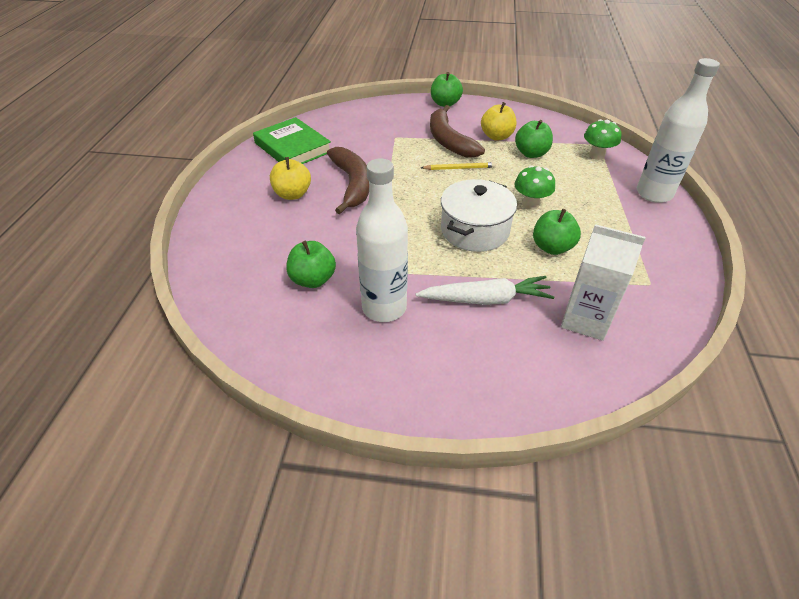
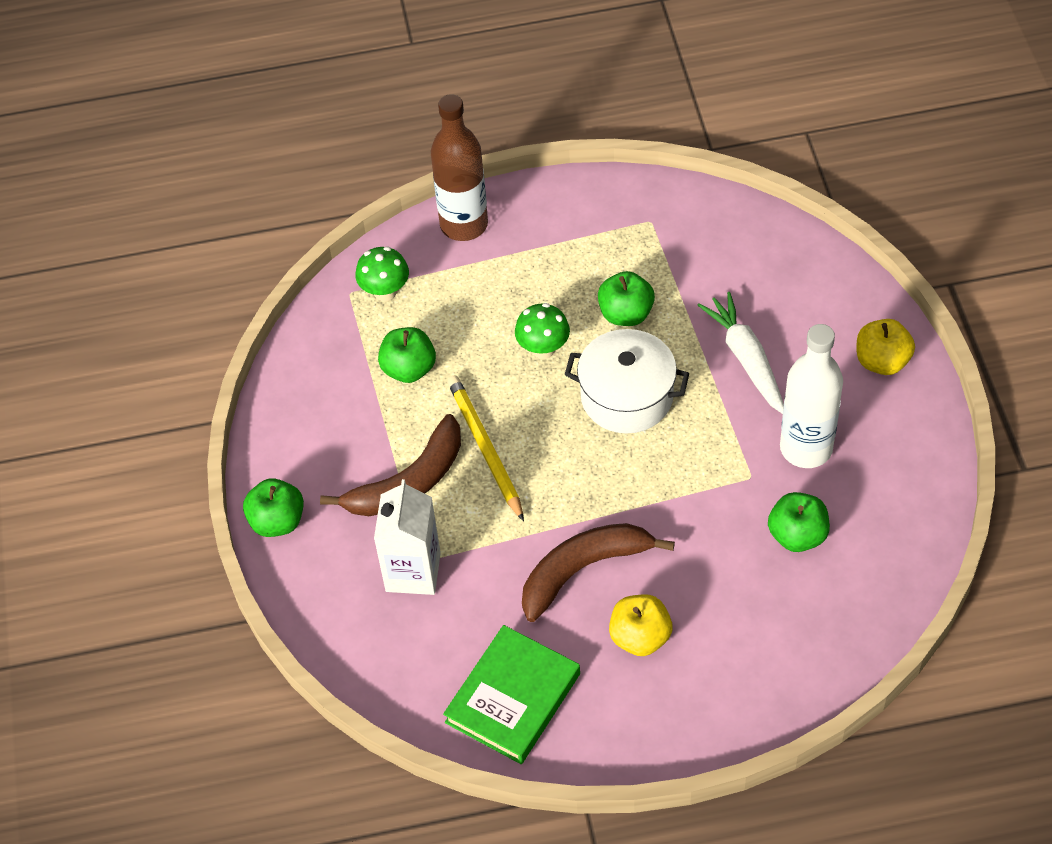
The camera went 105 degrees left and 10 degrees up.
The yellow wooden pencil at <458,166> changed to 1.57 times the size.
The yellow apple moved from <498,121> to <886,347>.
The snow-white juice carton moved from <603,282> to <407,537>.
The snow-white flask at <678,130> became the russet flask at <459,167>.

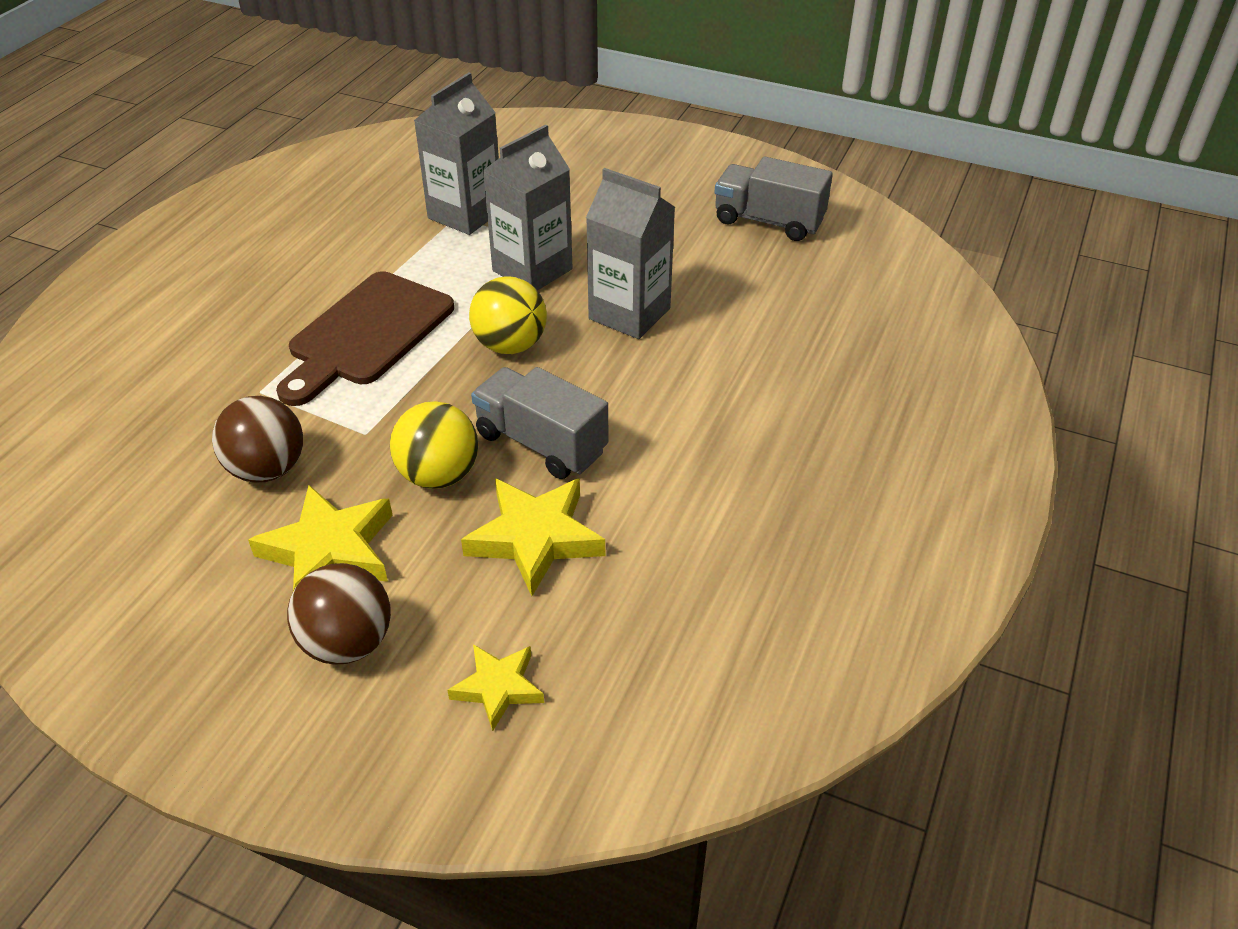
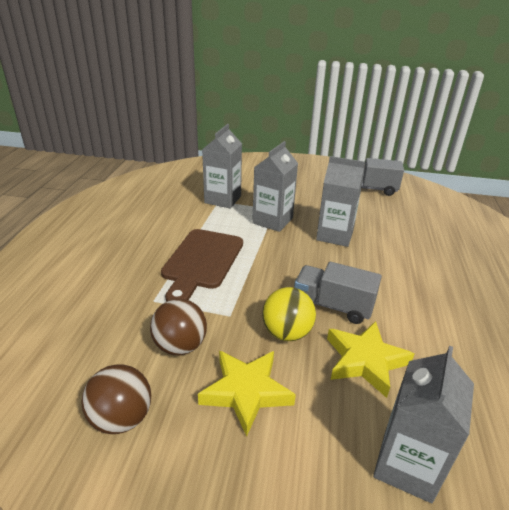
The camera went 15 degrees left and 10 degrees down.
The russet sphere moved from <339,614> to <116,399>.
The yellow five-pointed star at <495,687> was replaced by the ash-grey juice carton at <423,424>.
The yellow sphere at <508,315> disappeared.

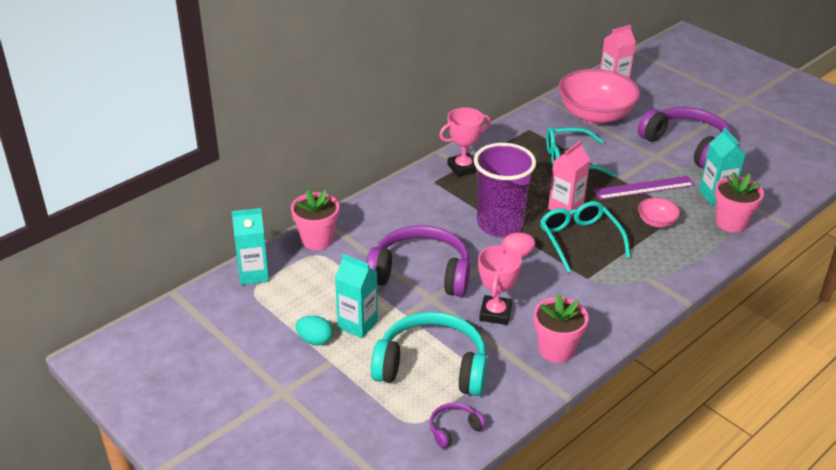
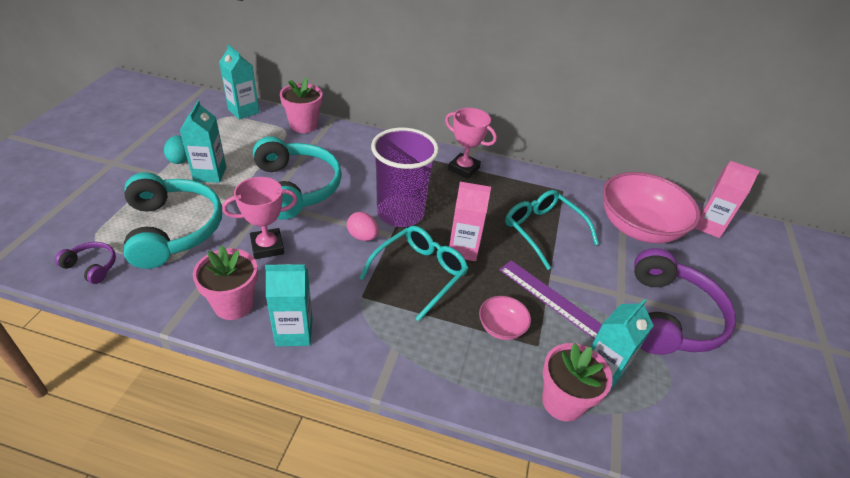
The camera went 55 degrees right and 5 degrees up.
The violet headset at <418,261> became the teal headset at <297,178>.
The teal juice carton at <289,305> appeared.

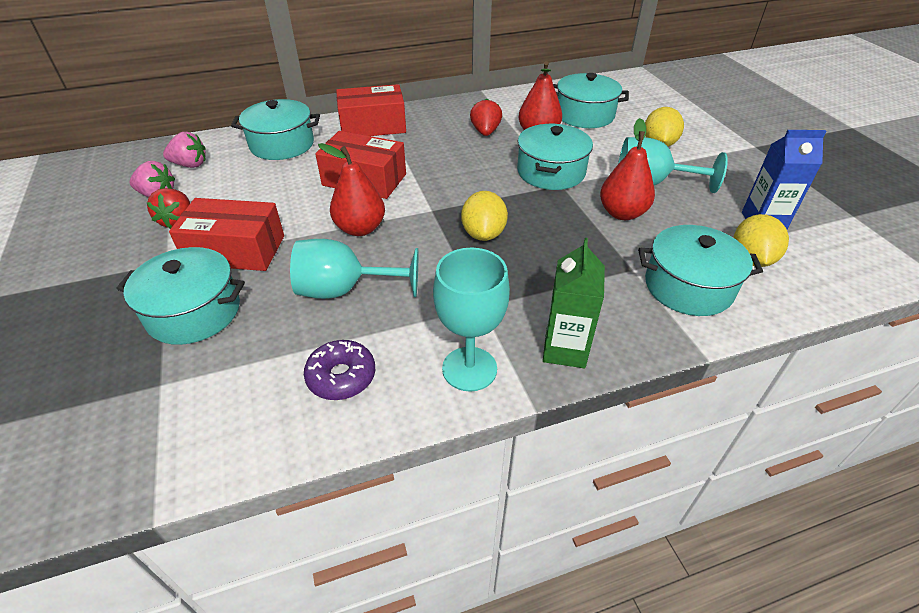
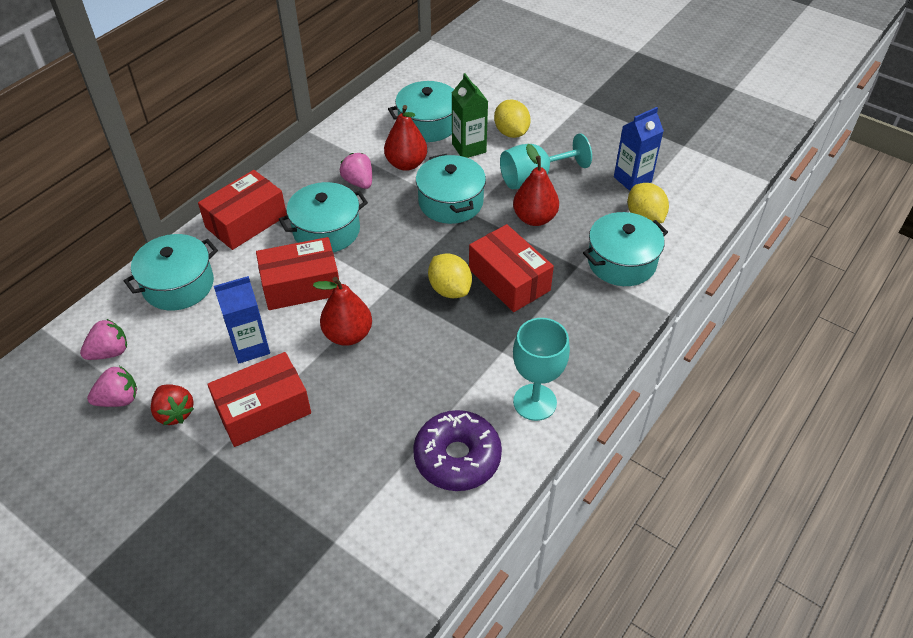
The camera went 35 degrees left and 5 degrees up.
The teal pot moved from <180,296> to <323,217>.
The teal goblet at <354,269> disappeared.
The violet donut at <339,370> changed to 1.54 times the size.
The crimson strawberry at <486,117> became the rose-pink strawberry at <356,171>.
The leaf-green juice carton moved from <574,303> to <470,115>.
The blue juice carton at <242,319> appeared.
The crimson package at <511,268> appeared.

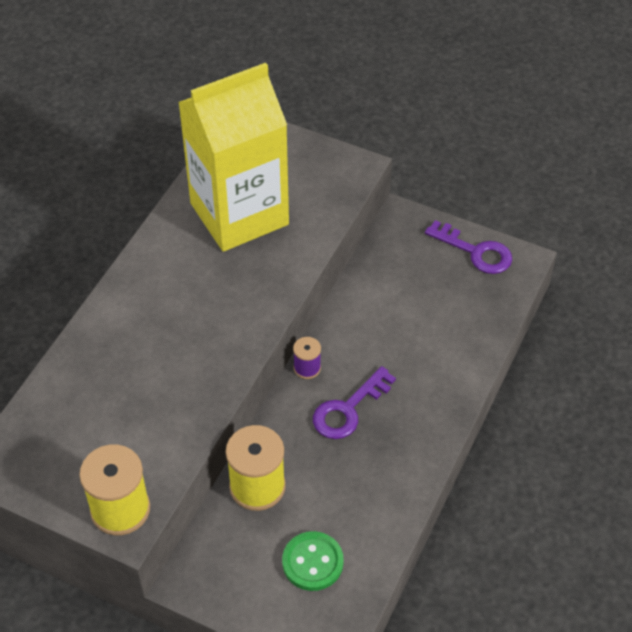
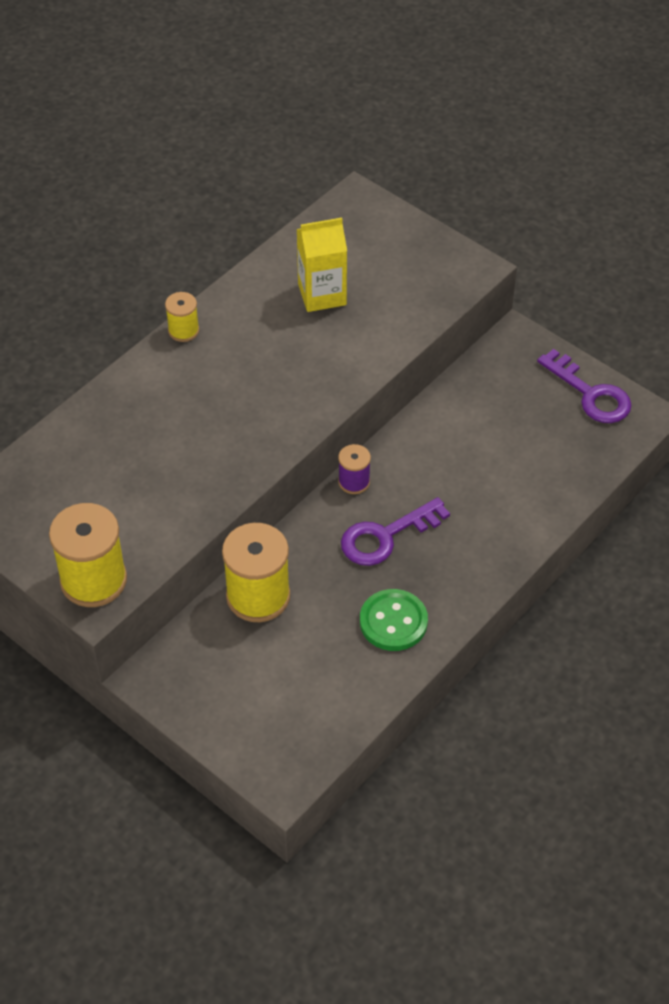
The camera went 15 degrees right and 0 degrees up.
The yellow juice carton at <233,157> changed to 0.47 times the size.
The leaf-green button moved from <313,561> to <394,620>.
The yellow spool at <182,317> appeared.

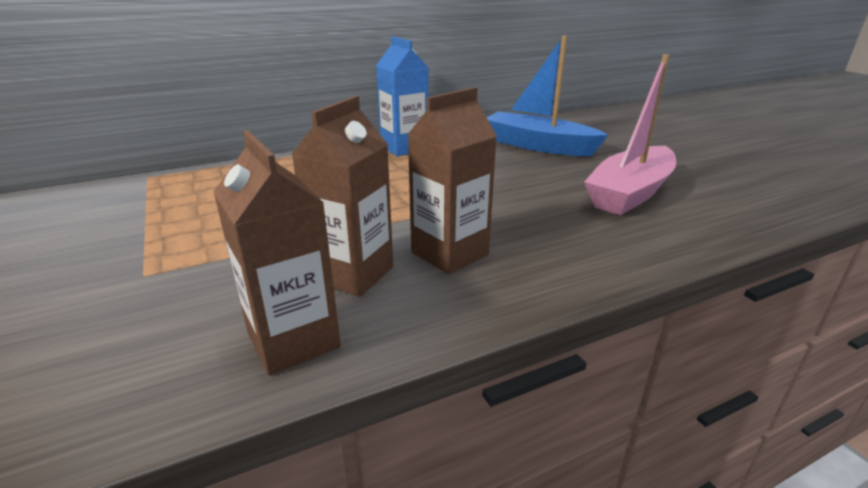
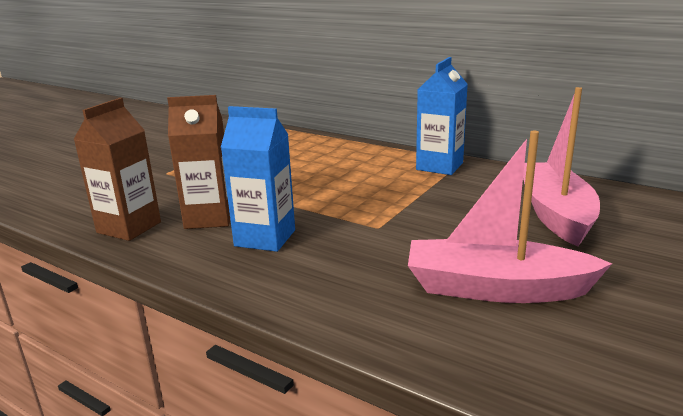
The camera went 60 degrees right and 5 degrees down.
The russet juice carton at <452,180> became the blue juice carton at <258,179>.
The blue boat at <547,95> became the rose-pink boat at <561,167>.

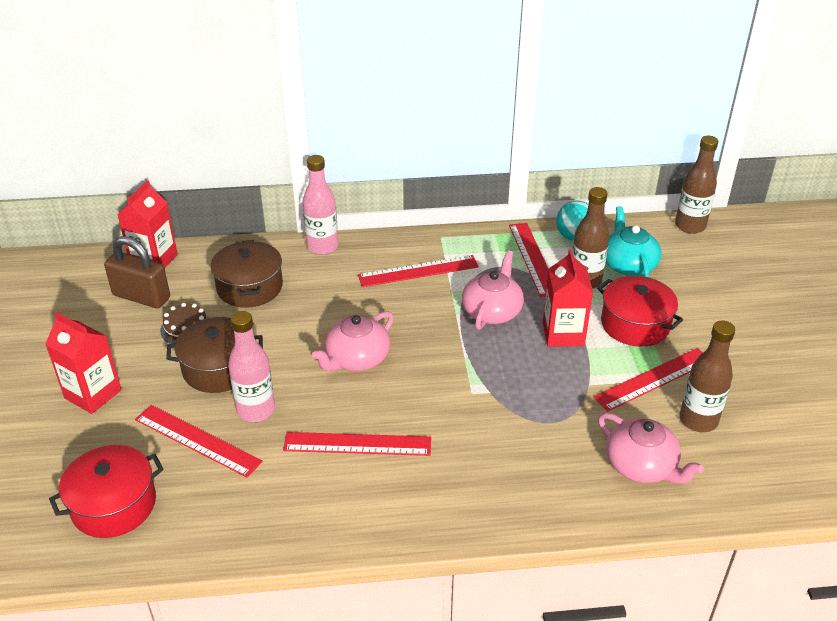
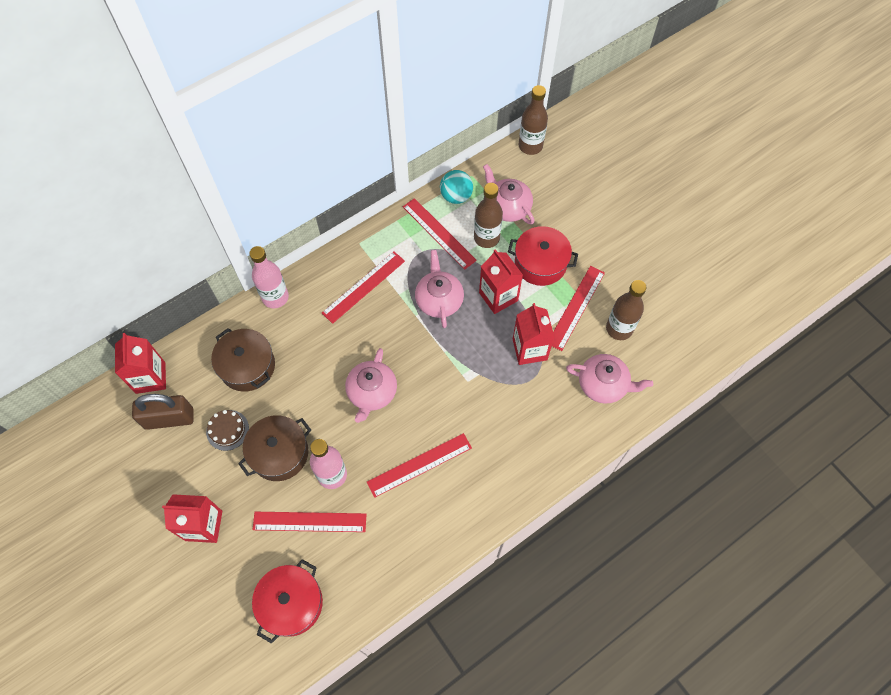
The camera went 30 degrees left and 25 degrees up.
The teal china teapot at <633,241> became the rose-pink china teapot at <509,194>.
The crimson juice carton at <533,334> appeared.

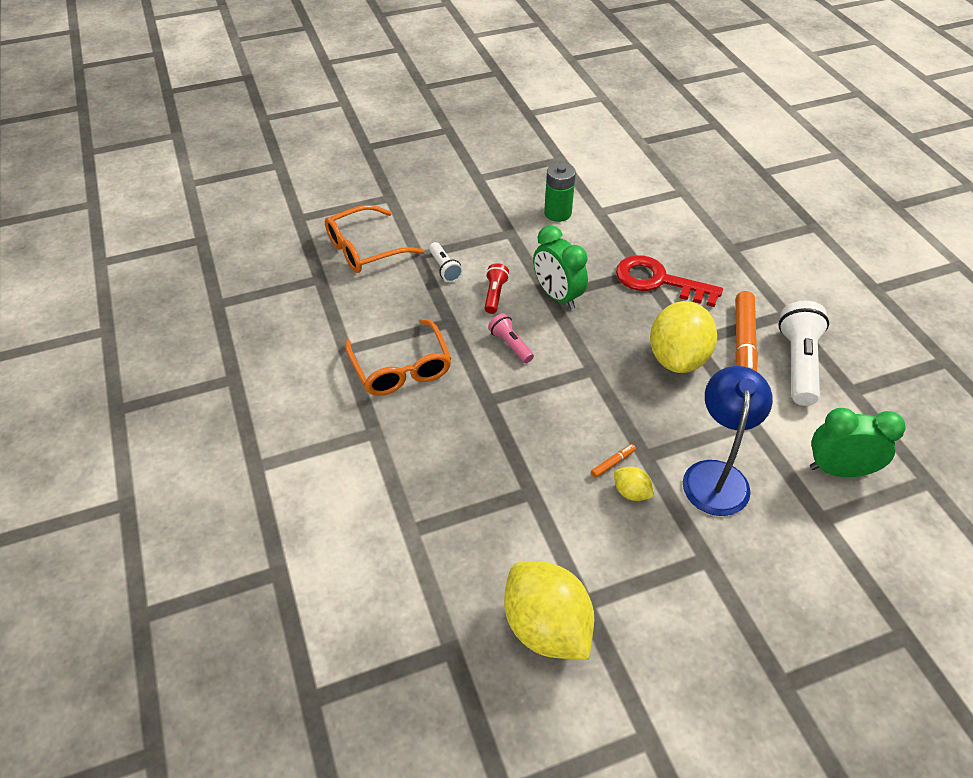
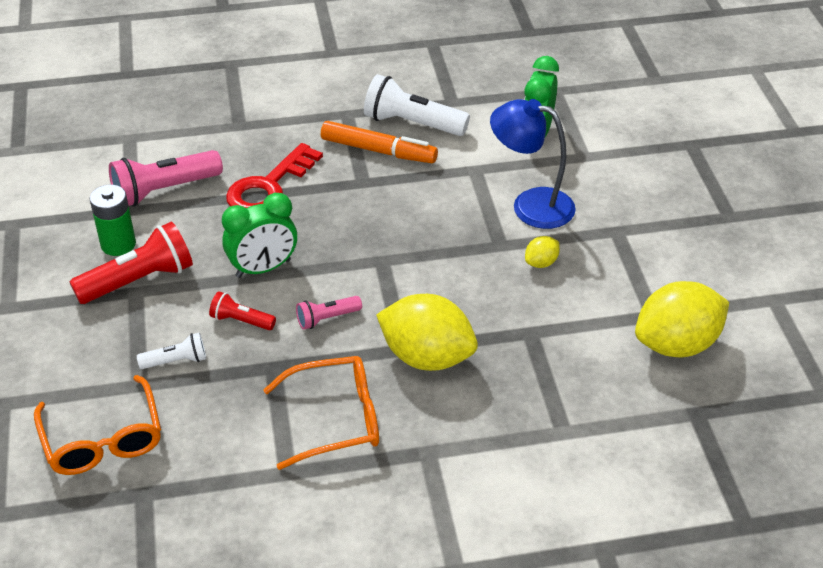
The camera went 80 degrees left and 5 degrees down.
The bright orange marker pen at <613,461> disappeared.
The yellow citrus fruit moved from <683,337> to <427,332>.
The crimson pocket torch at <131,262> appeared.
The rose-pink pocket torch at <166,178> appeared.

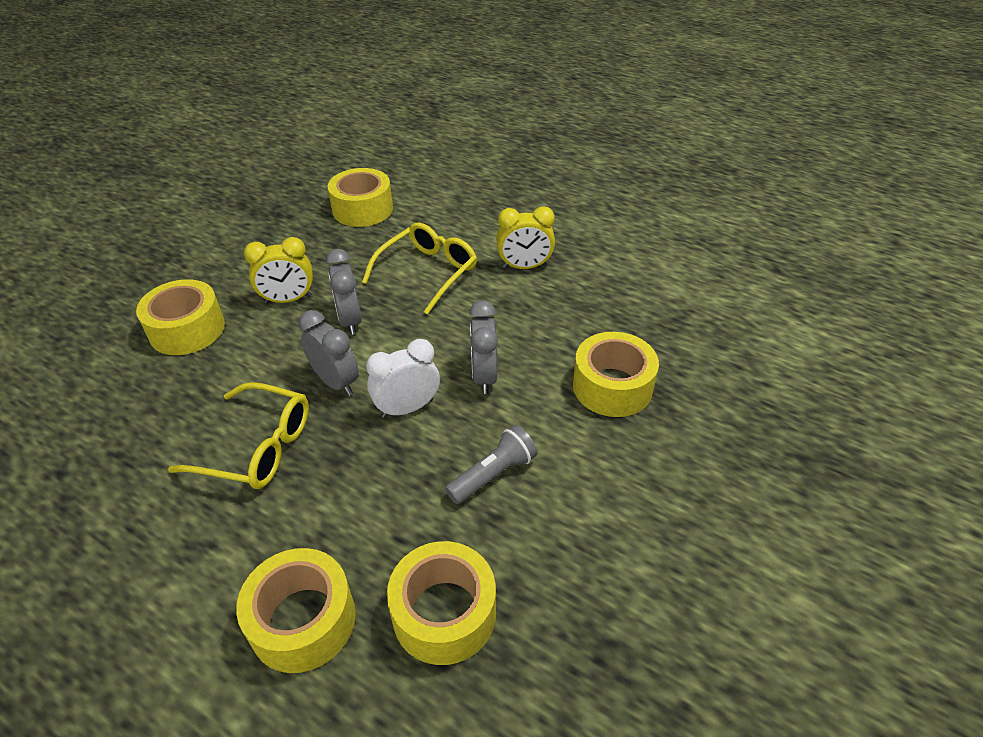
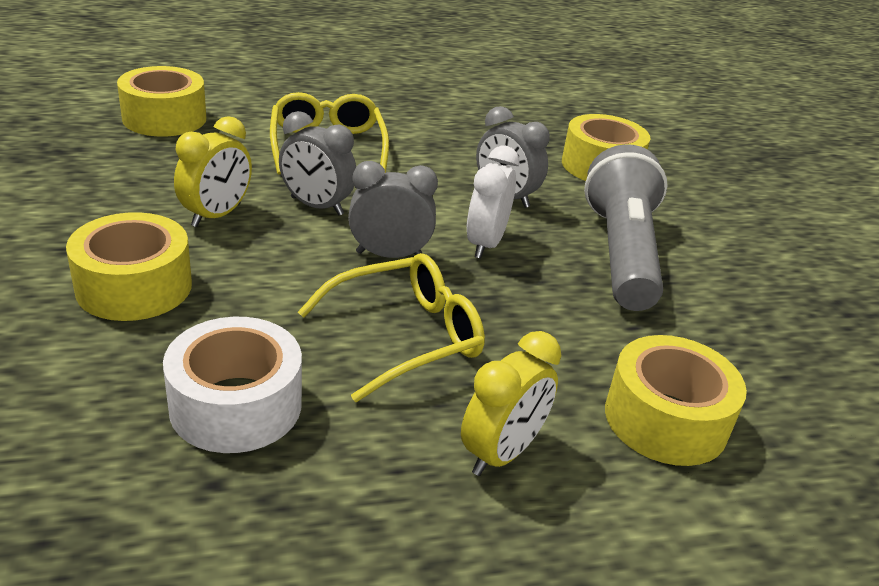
The camera went 50 degrees left and 10 degrees down.
The yellow roll of tape at <441,603> disappeared.
The ash-grey pocket torch at <491,464> changed to 1.90 times the size.
The yellow clock moved from <525,237> to <511,403>.
The snow-white roll of tape at <232,385> appeared.

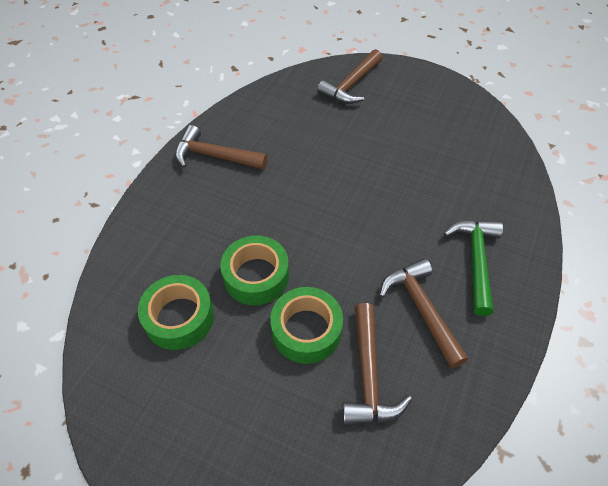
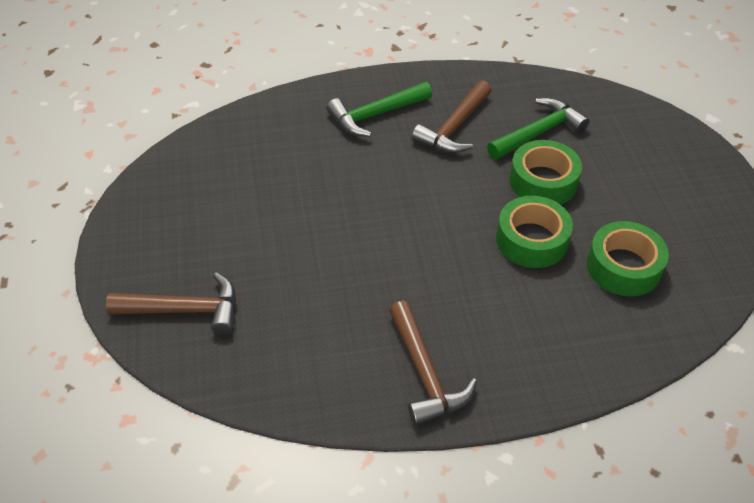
The camera went 125 degrees left and 5 degrees down.
The russet claw hammer at <377,364> became the leaf-green claw hammer at <538,128>.

